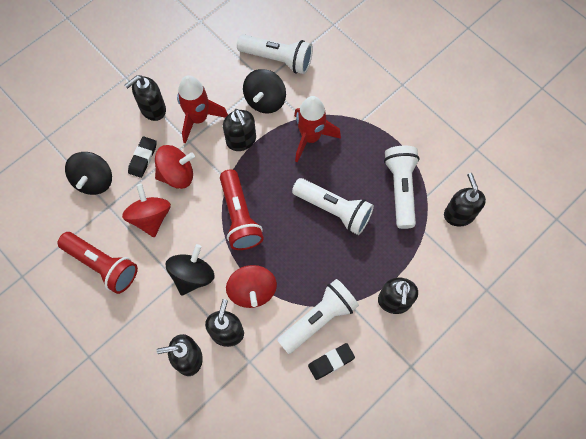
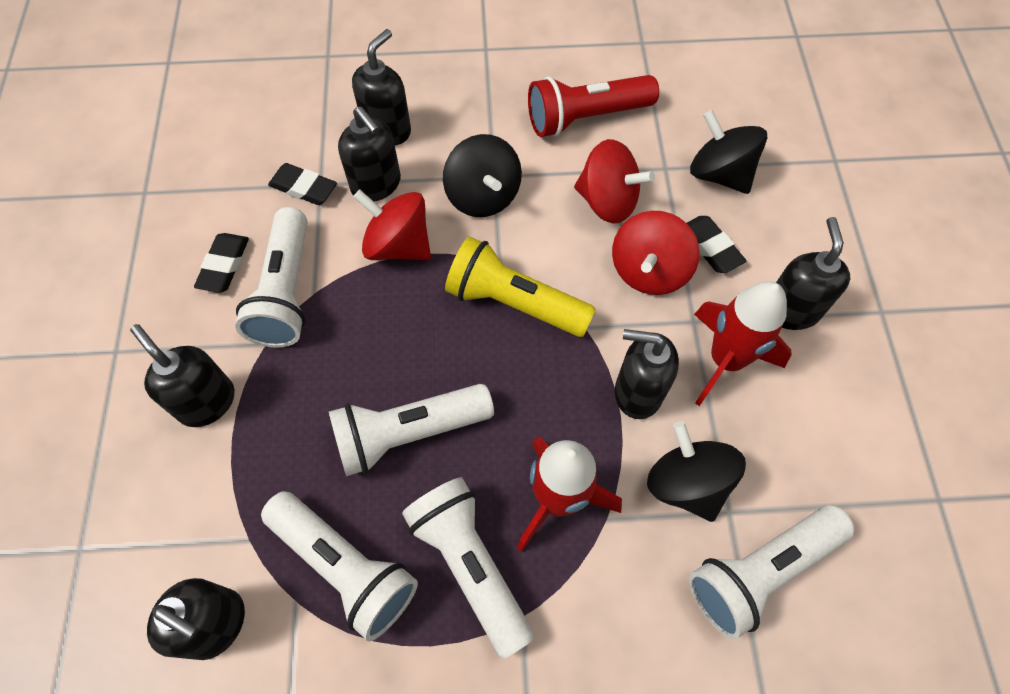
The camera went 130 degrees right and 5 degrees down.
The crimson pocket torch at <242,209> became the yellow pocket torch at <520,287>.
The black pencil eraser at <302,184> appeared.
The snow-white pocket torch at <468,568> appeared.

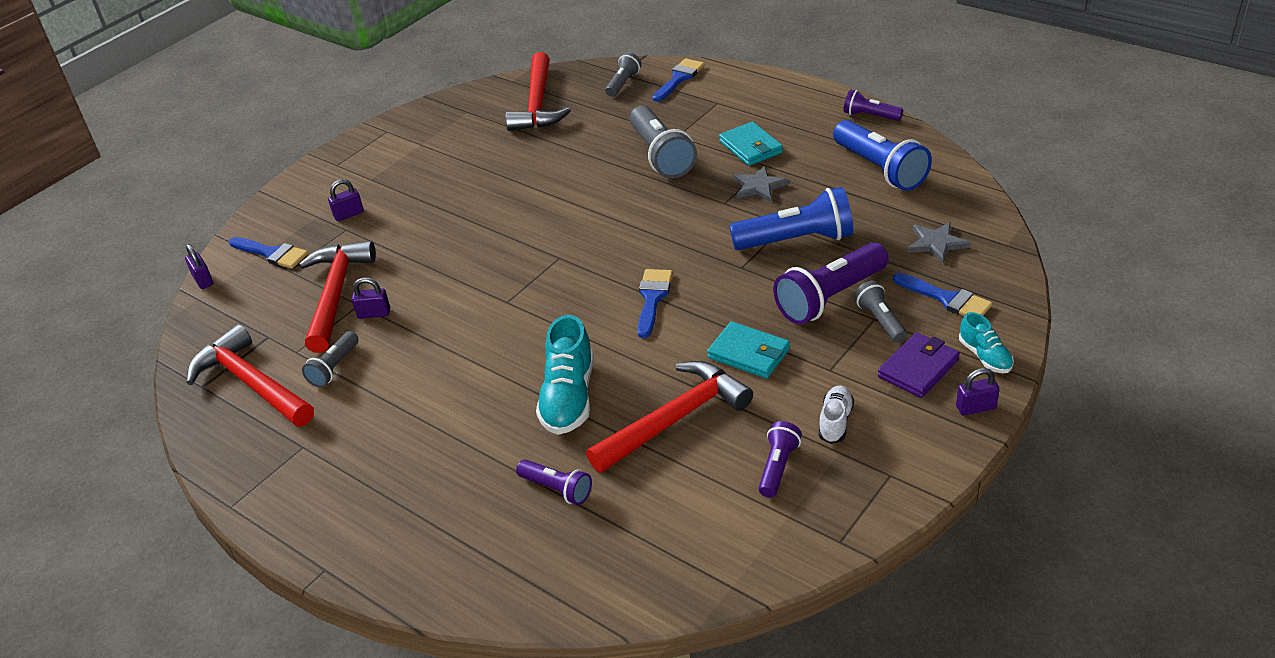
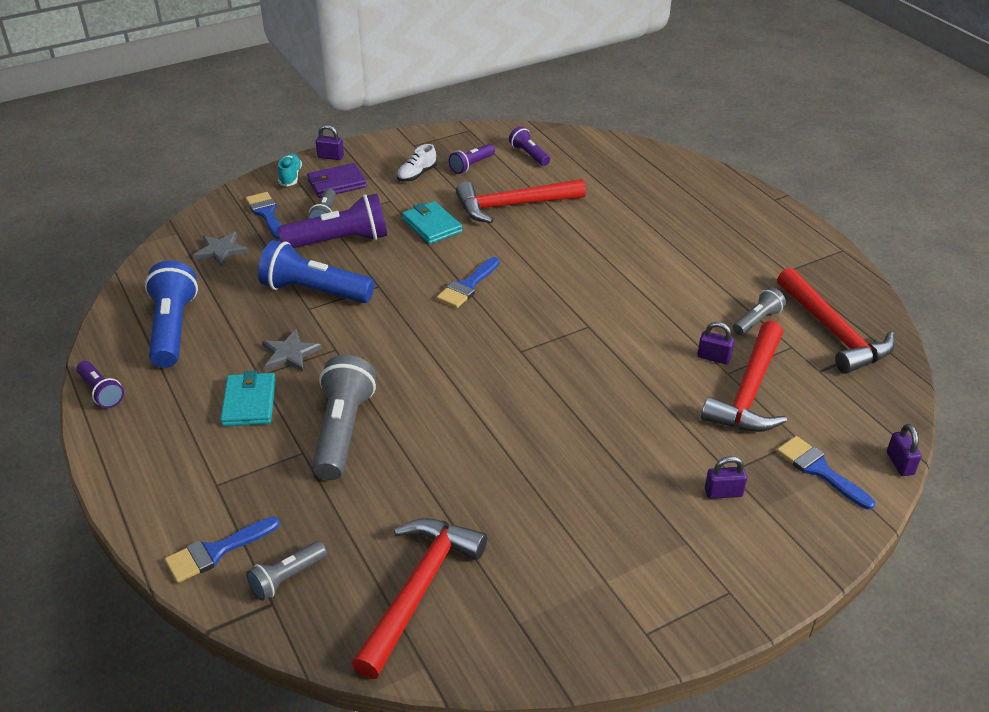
The camera went 160 degrees left and 0 degrees up.
The violet pocket torch moved from <554,482> to <529,146>.
The teal lace-up shoe at <565,375> disappeared.

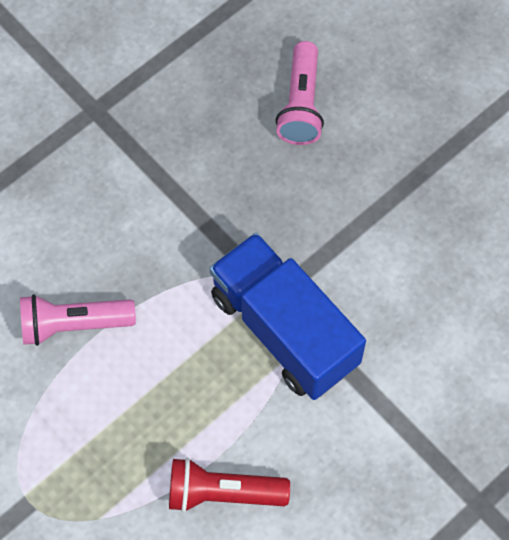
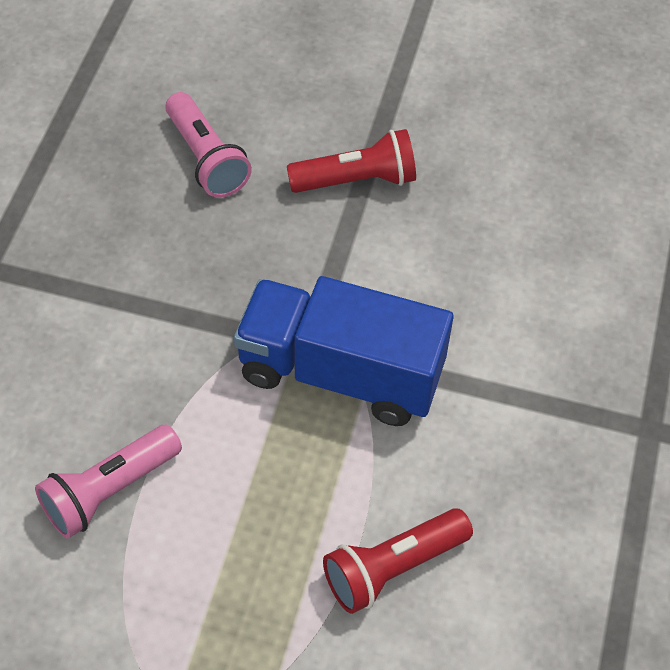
The camera went 35 degrees left and 10 degrees down.
The crimson pocket torch at <351,161> appeared.

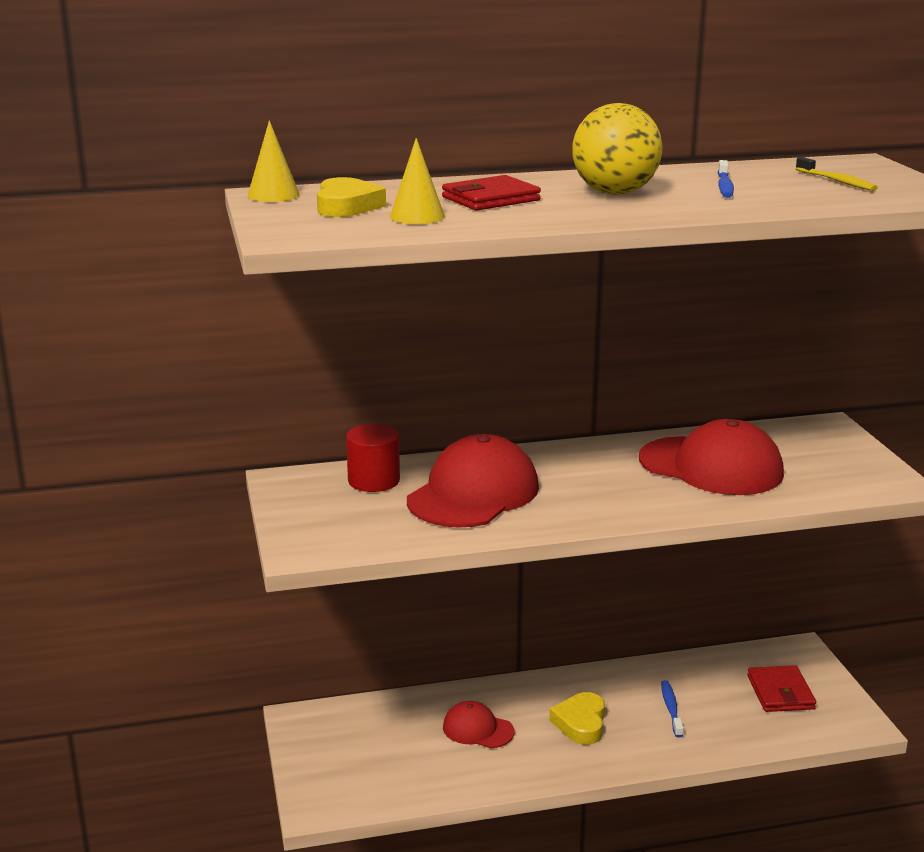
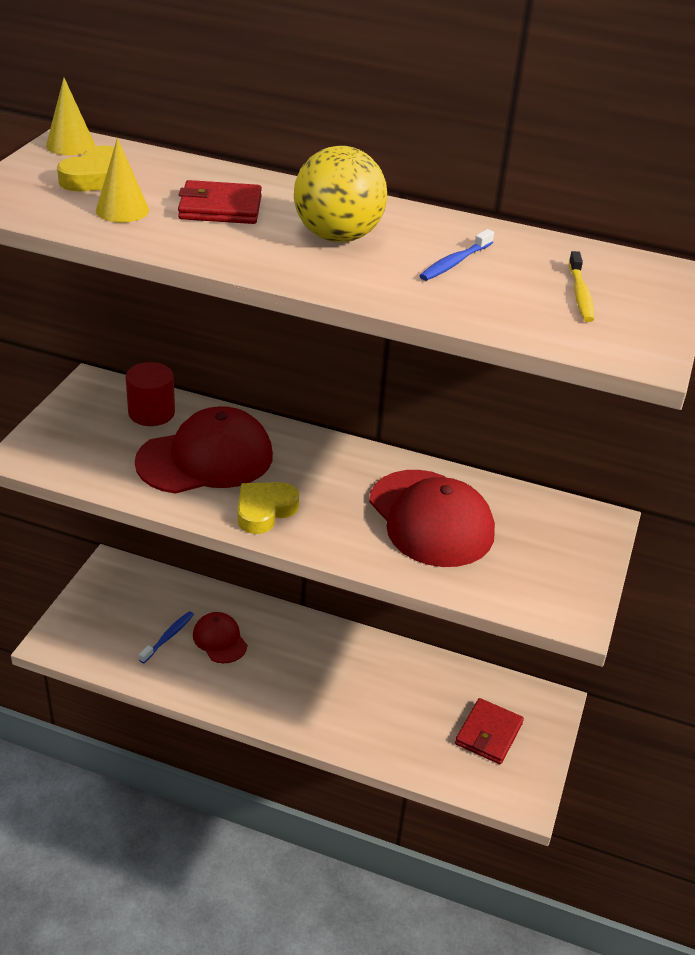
The camera went 30 degrees right and 15 degrees up.
The yellow heart shape moved from <577,718> to <268,508>.
The blue dental brush moved from <672,709> to <166,637>.

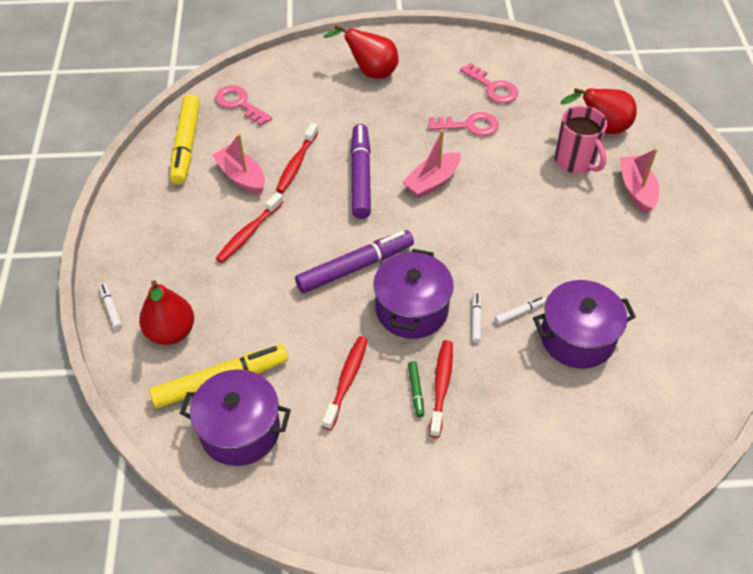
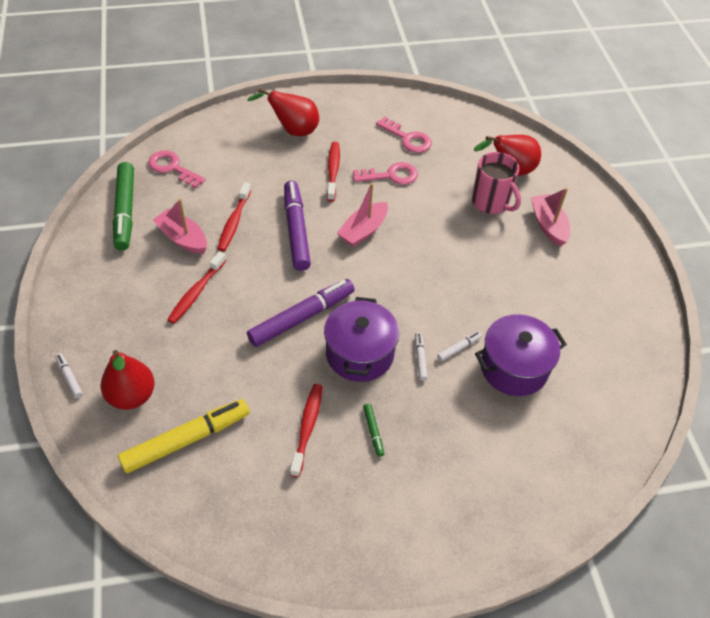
The camera went 10 degrees left and 0 degrees up.
The yellow marker pen at <185,139> became the leaf-green marker pen at <123,206>.
The violet pot at <235,417> disappeared.
The crimson dental brush moved from <441,389> to <333,172>.

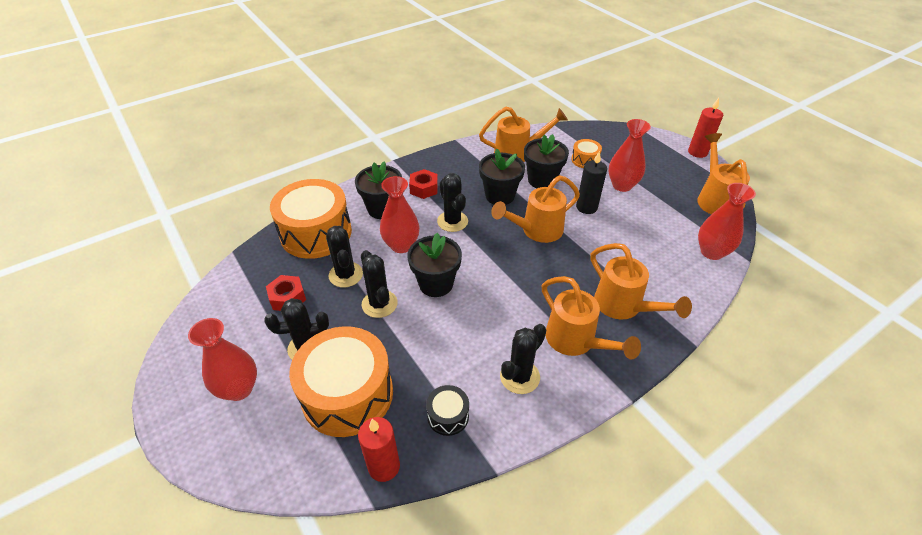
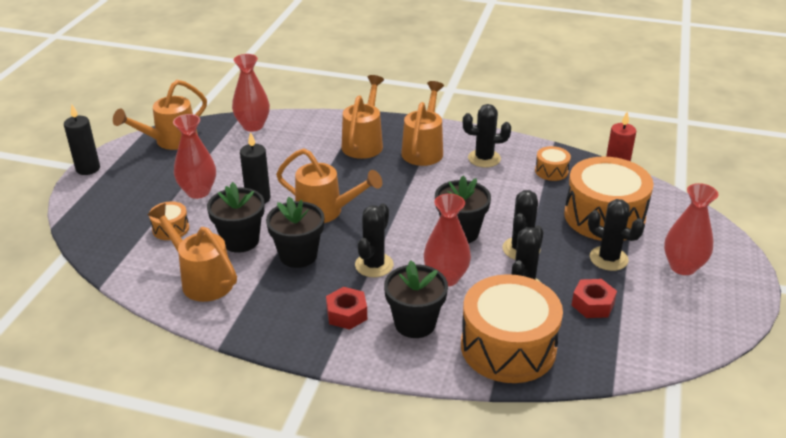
The camera went 130 degrees left and 10 degrees down.
The black drum at <447,410> became the bright orange drum at <553,163>.
The crimson pillar candle at <705,128> became the black pillar candle at <82,139>.

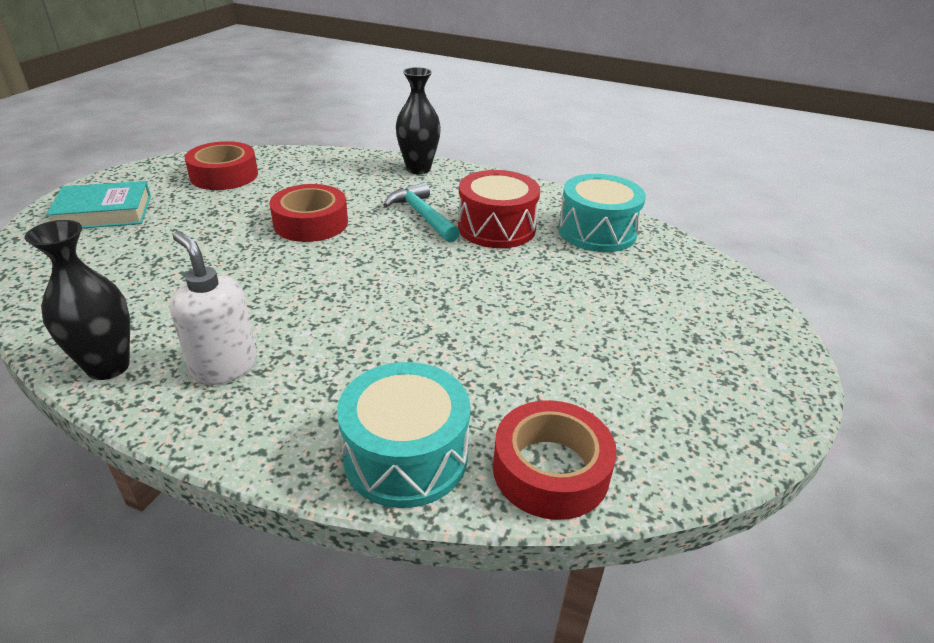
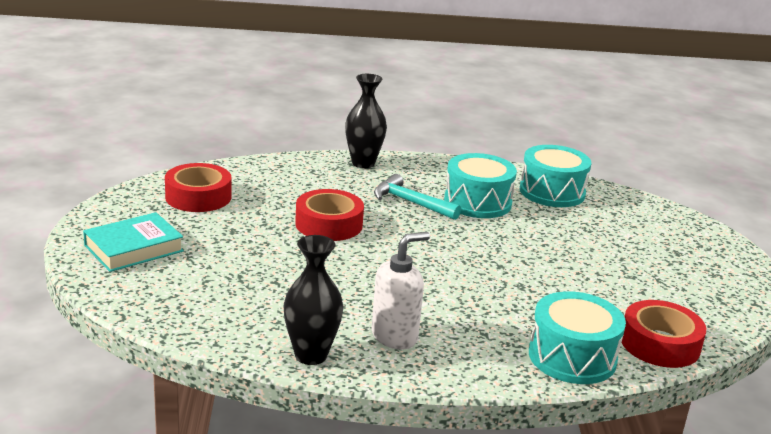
The camera went 25 degrees left and 10 degrees down.
The snow-white soap pump at <213,308> turned 120 degrees clockwise.
The crimson drum at <499,209> became the teal drum at <480,185>.

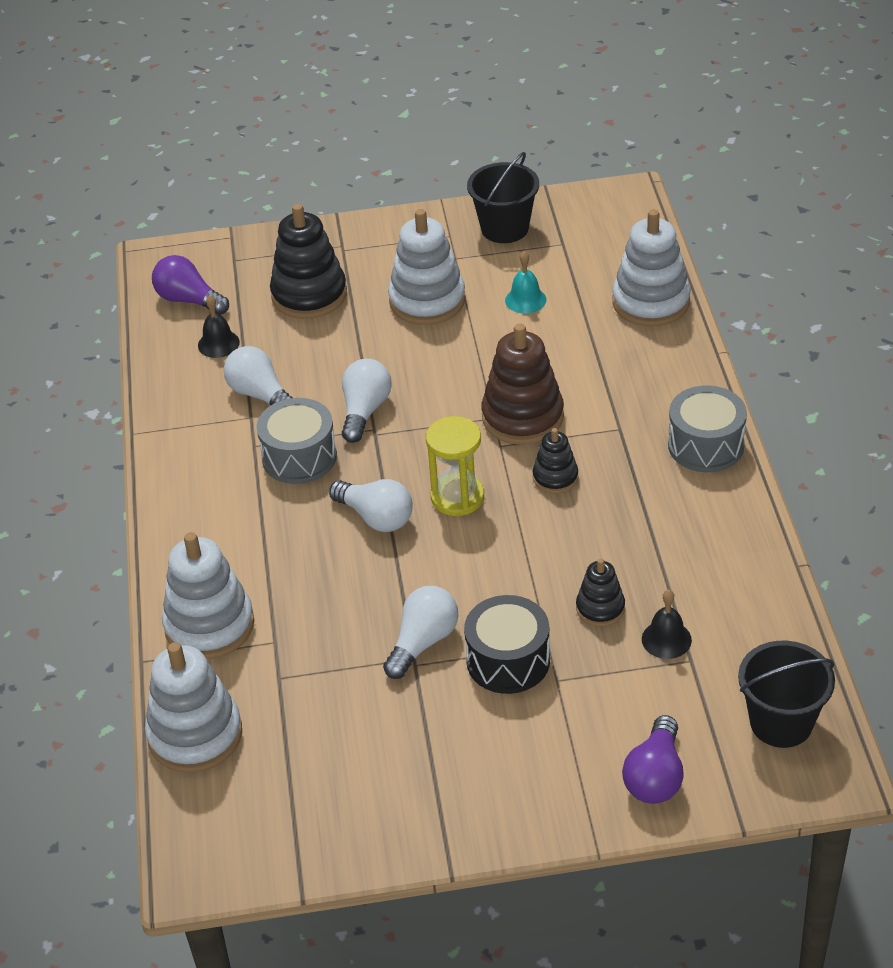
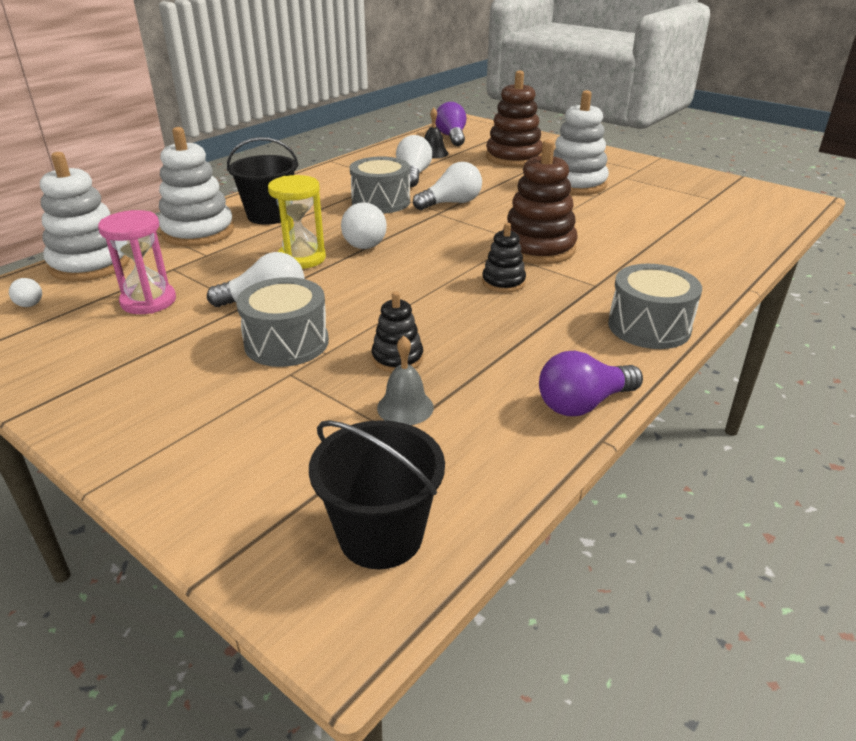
The camera went 45 degrees right and 10 degrees down.
The black stacking toy at <308,261> became the russet stacking toy at <514,119>.
The yellow sandglass moved from <455,466> to <297,222>.
The black drum at <507,644> became the ash-grey drum at <282,322>.
The black sand bucket moved from <503,197> to <263,181>.
The teal school bell at <525,282> disappeared.
The snow-white stacking toy at <651,267> disappeared.
The violet lightbulb moved from <653,759> to <591,383>.
The black school bell at <667,624> became the ash-grey school bell at <405,380>.
The snow-white lightbulb at <25,292> appeared.
The rose-pink sandglass at <137,262> appeared.

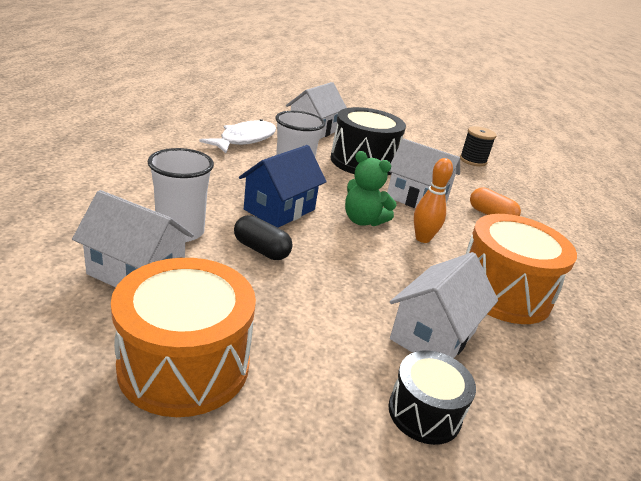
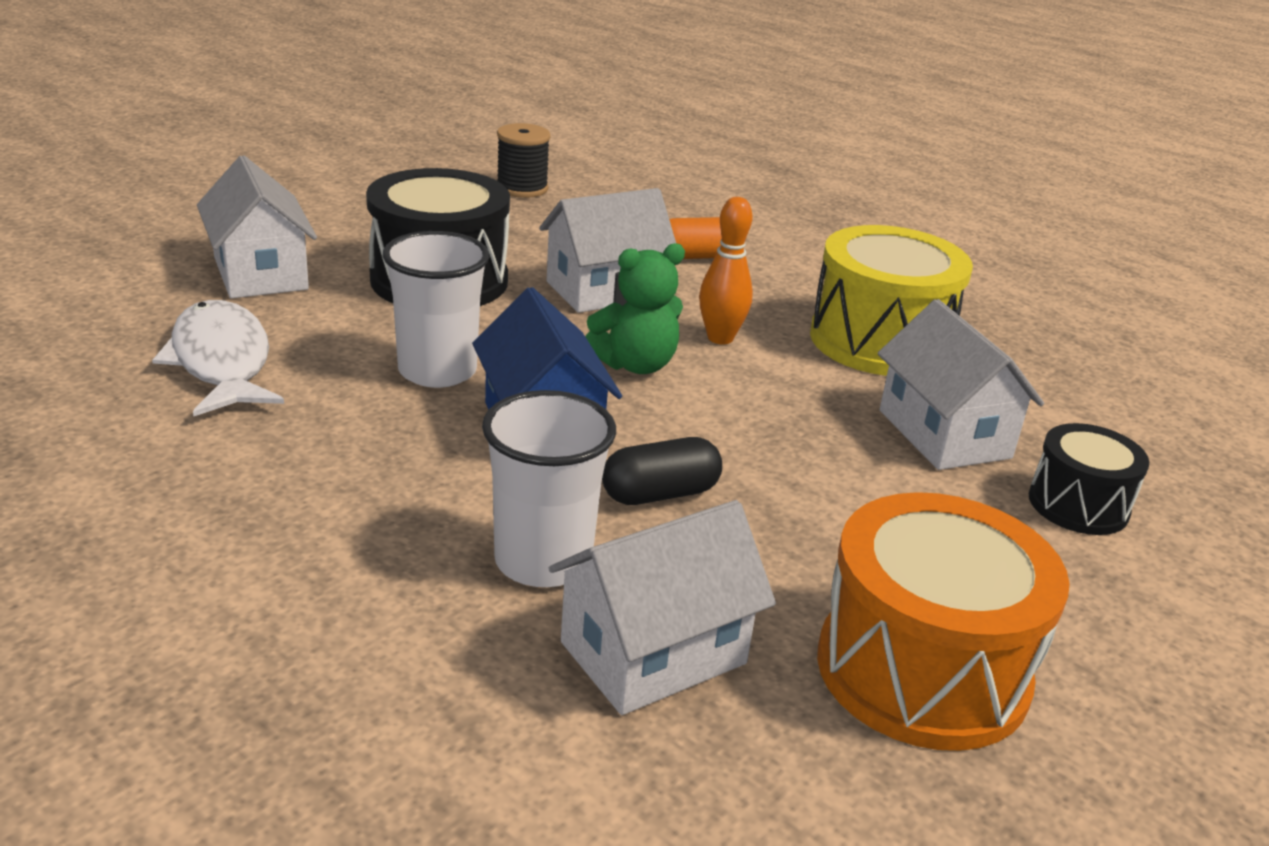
The camera went 55 degrees left and 0 degrees up.
The bright orange drum at <521,269> became the yellow drum at <891,300>.

